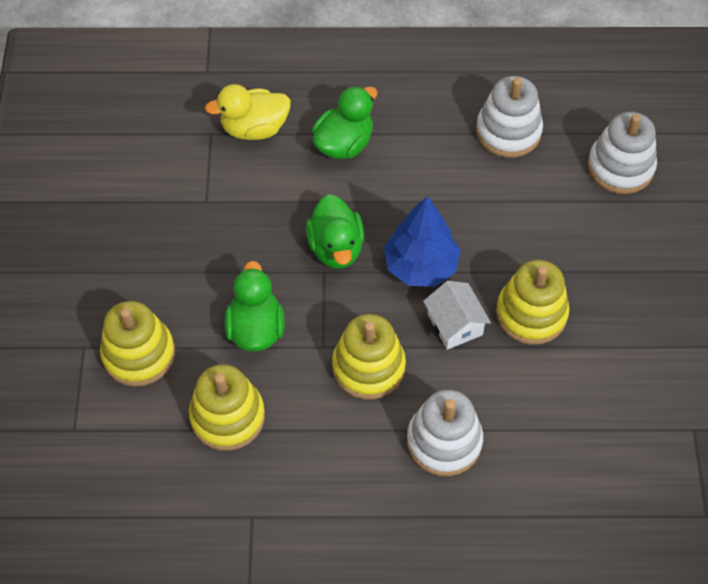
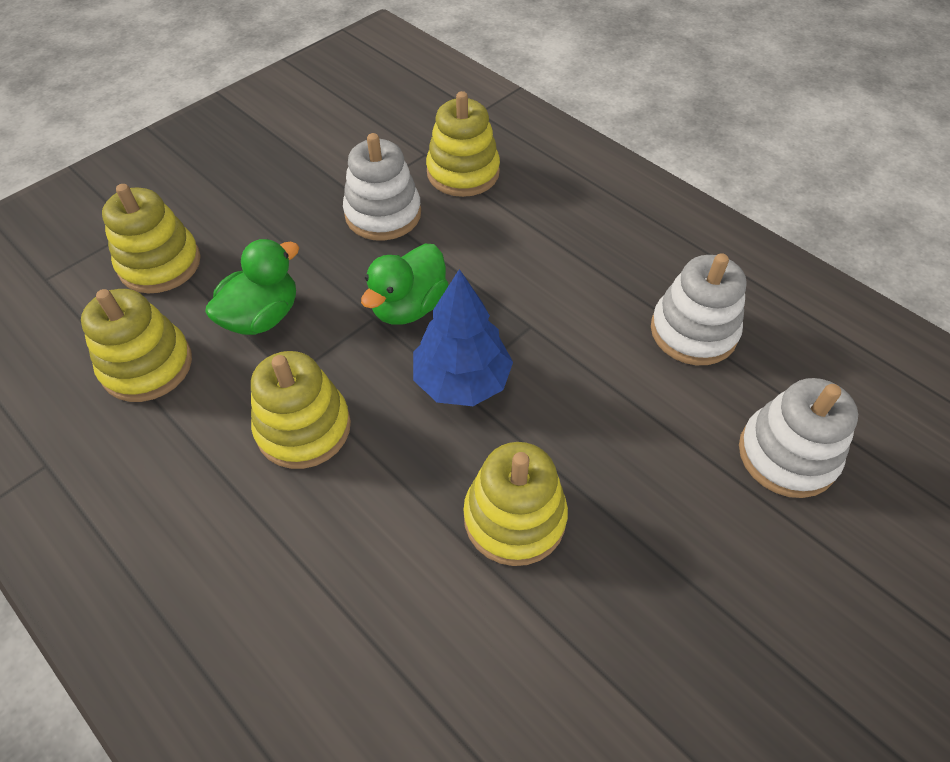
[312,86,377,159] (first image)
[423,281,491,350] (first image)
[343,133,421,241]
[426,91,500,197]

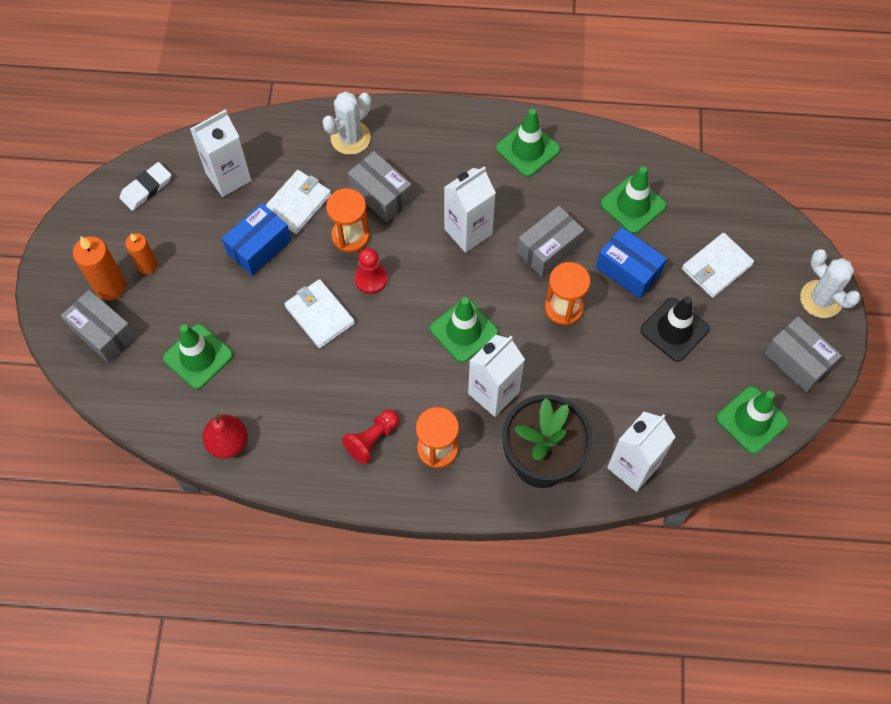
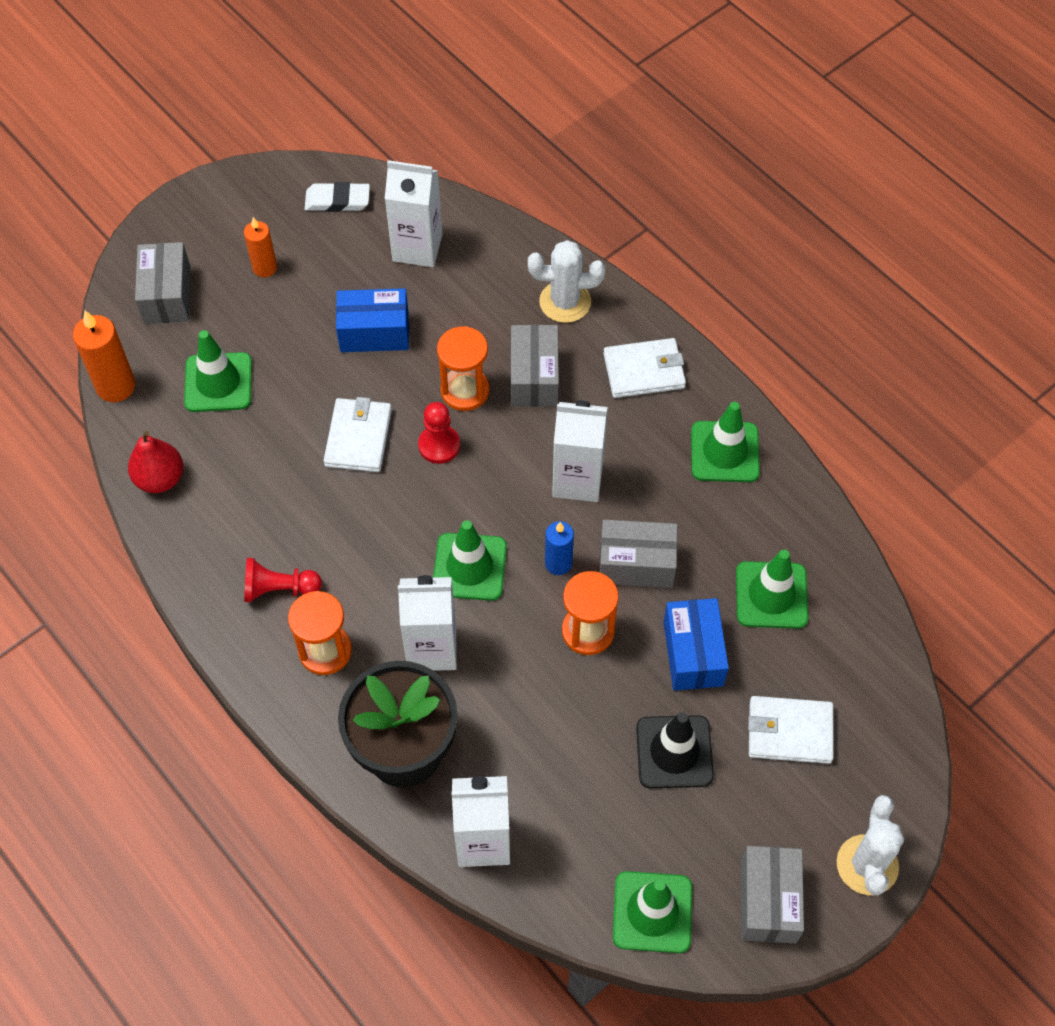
[545,521,574,575]
[73,311,136,402]
[603,338,686,398]

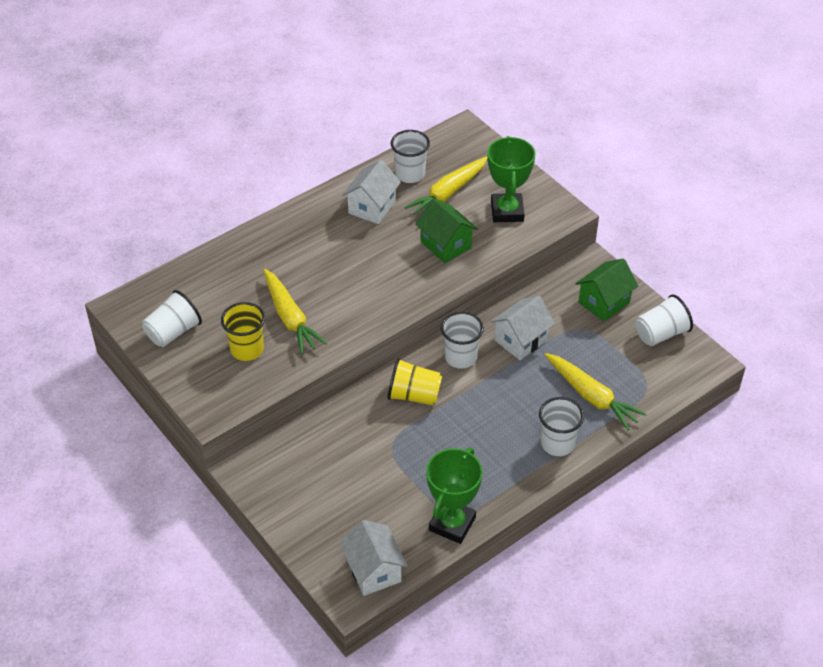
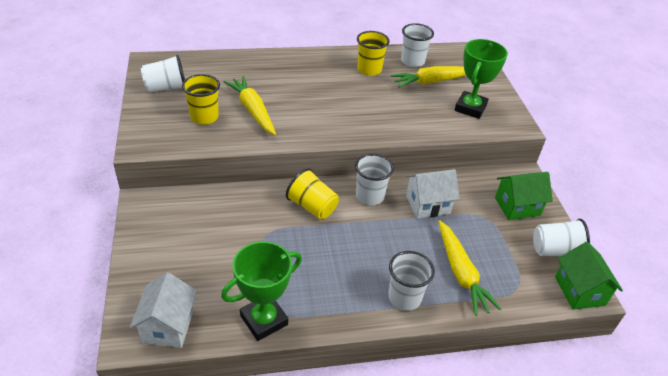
[555,242,623,310]
[357,31,390,76]
[223,76,276,135]

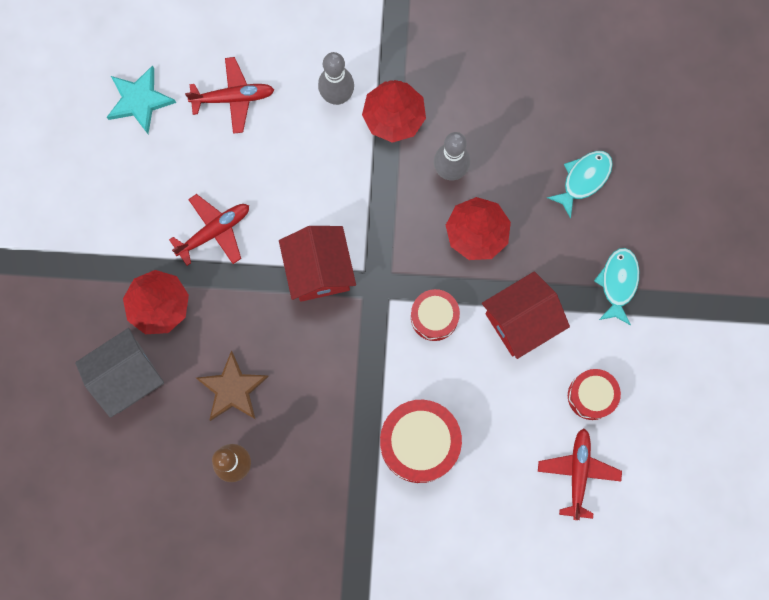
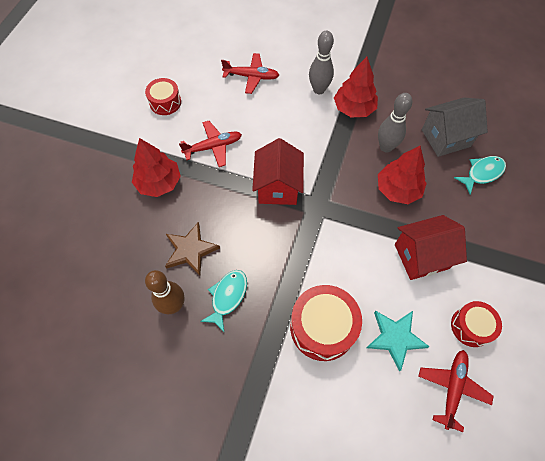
[422,98,488,157]
[366,311,430,371]
[145,78,181,115]
[200,270,247,332]

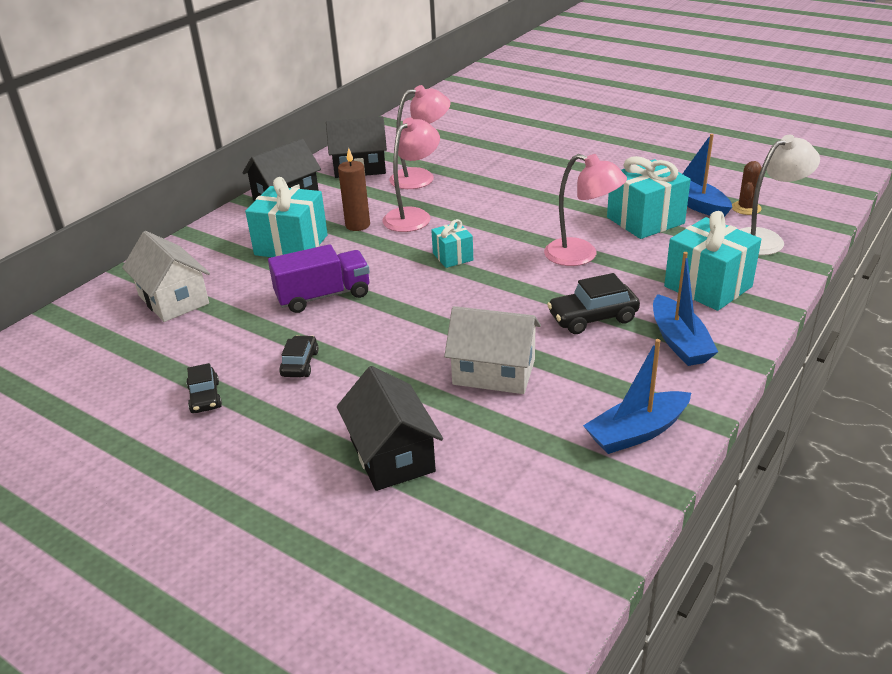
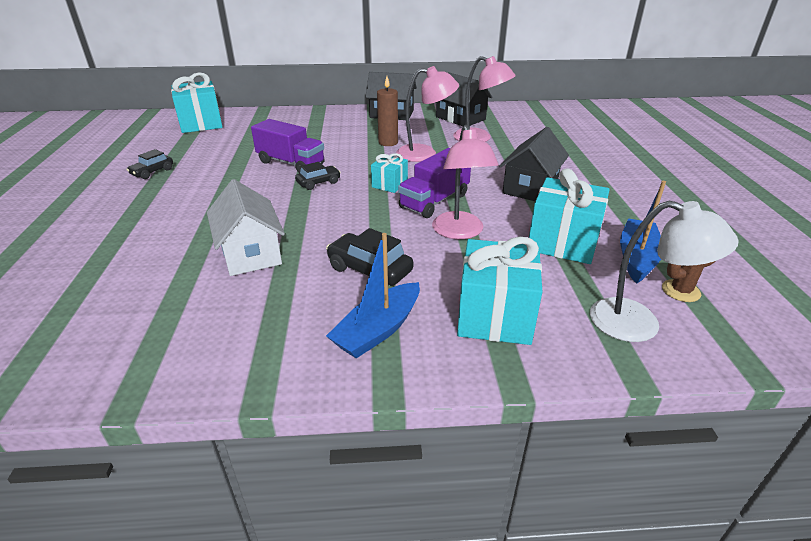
[122,231,210,322] (first image)
[583,339,691,454] (first image)
[398,148,471,218]
[171,73,223,133]
[295,162,341,190]
[499,127,569,201]

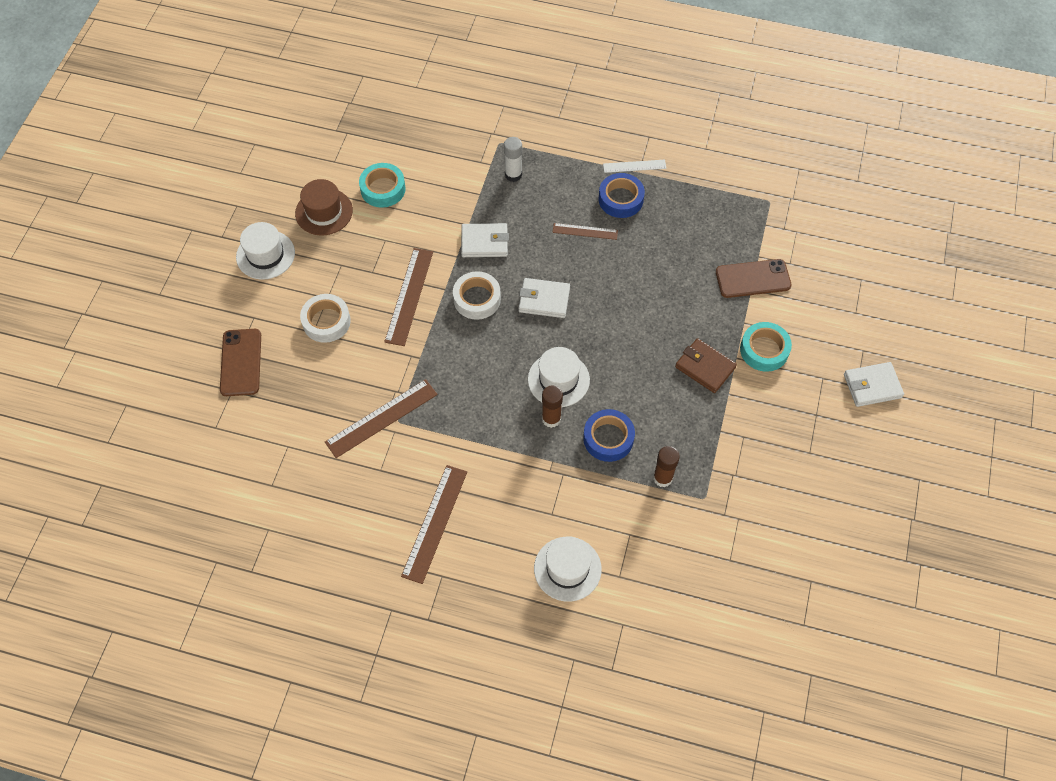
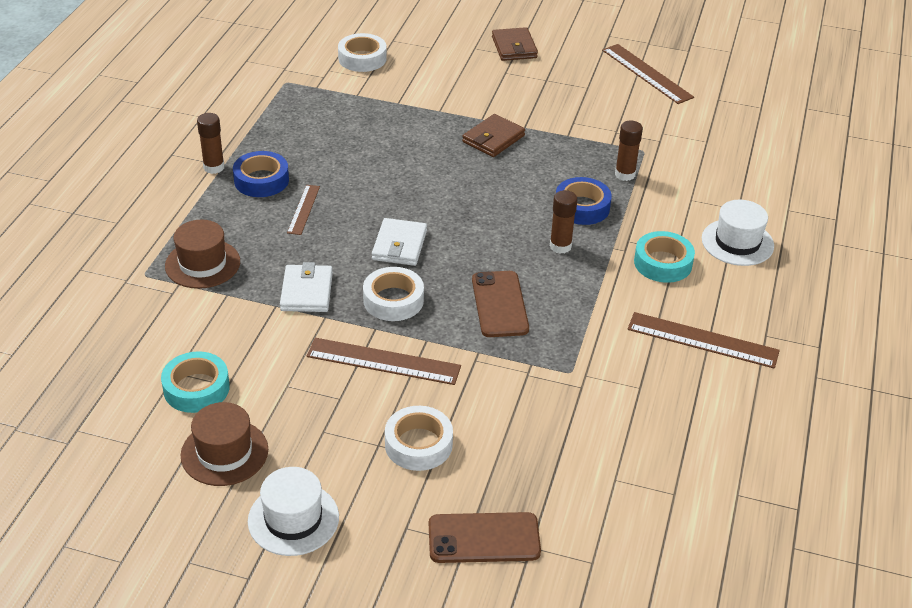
[528,347,590,407] (first image)
[338,33,387,72]
[602,44,694,104]
[472,271,529,337]
[634,231,695,283]
[165,220,240,289]
[197,113,224,174]
[492,27,538,61]

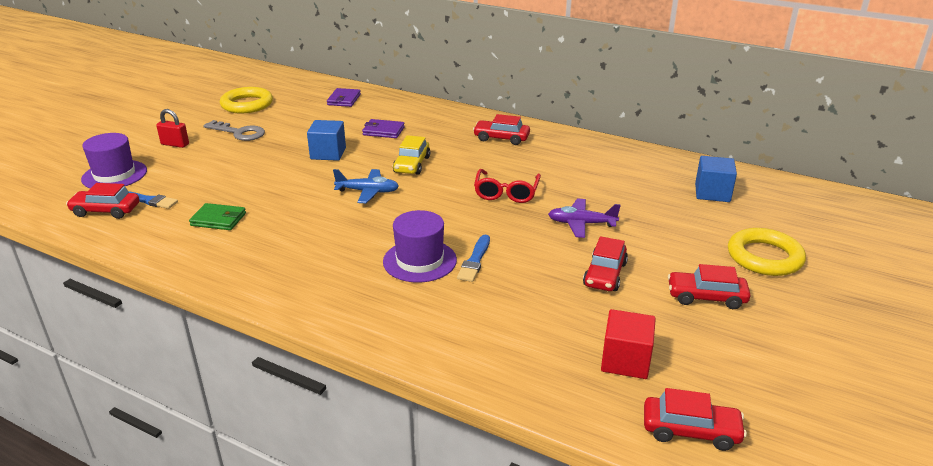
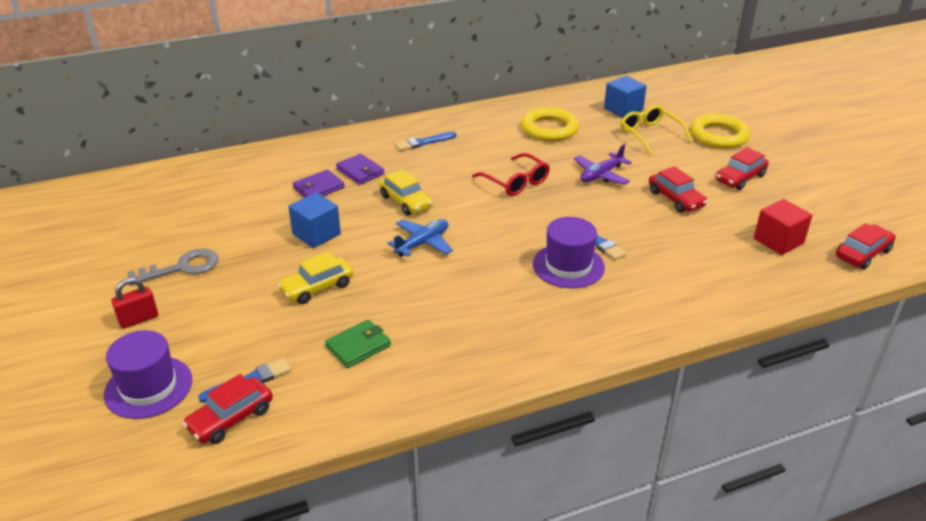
[277,251,353,304]
[620,105,692,154]
[521,107,579,141]
[336,154,384,185]
[395,132,456,151]

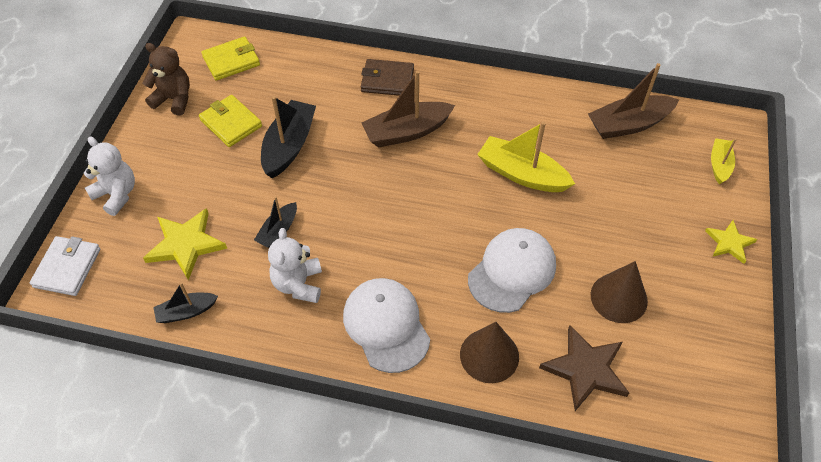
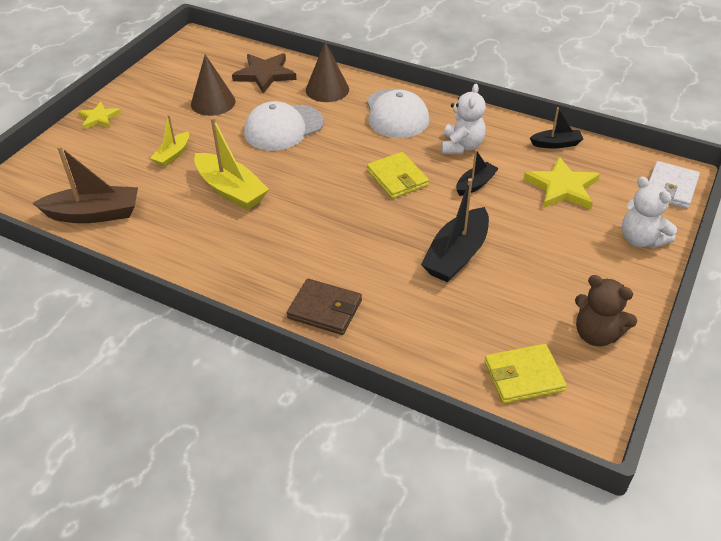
[361,71,455,148] (first image)
[367,152,429,199]
[150,115,189,167]

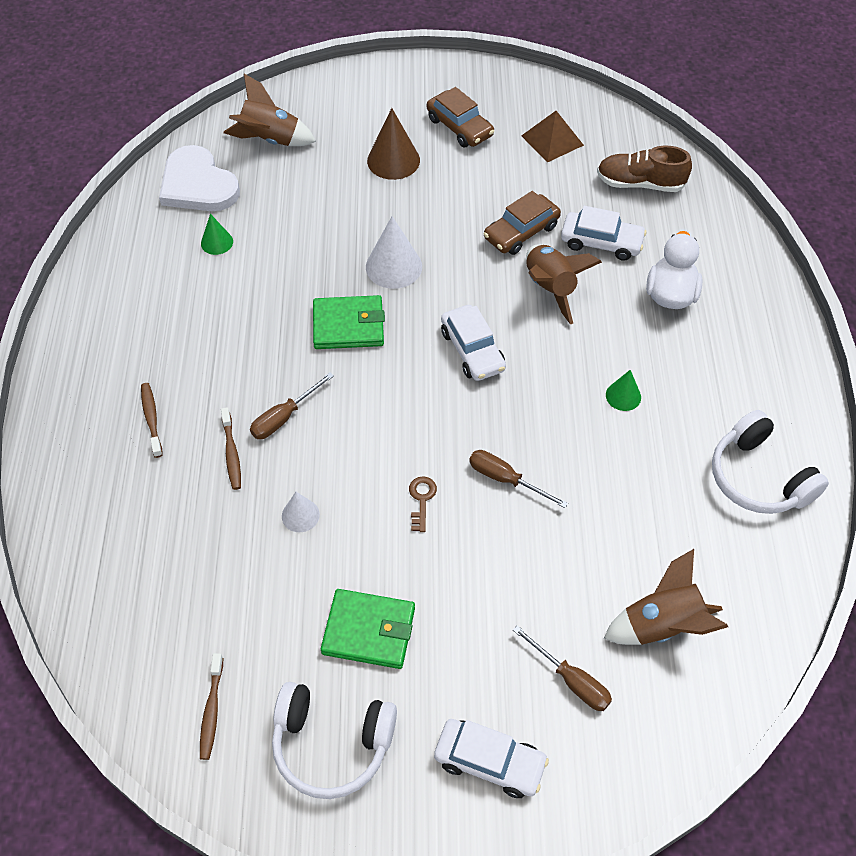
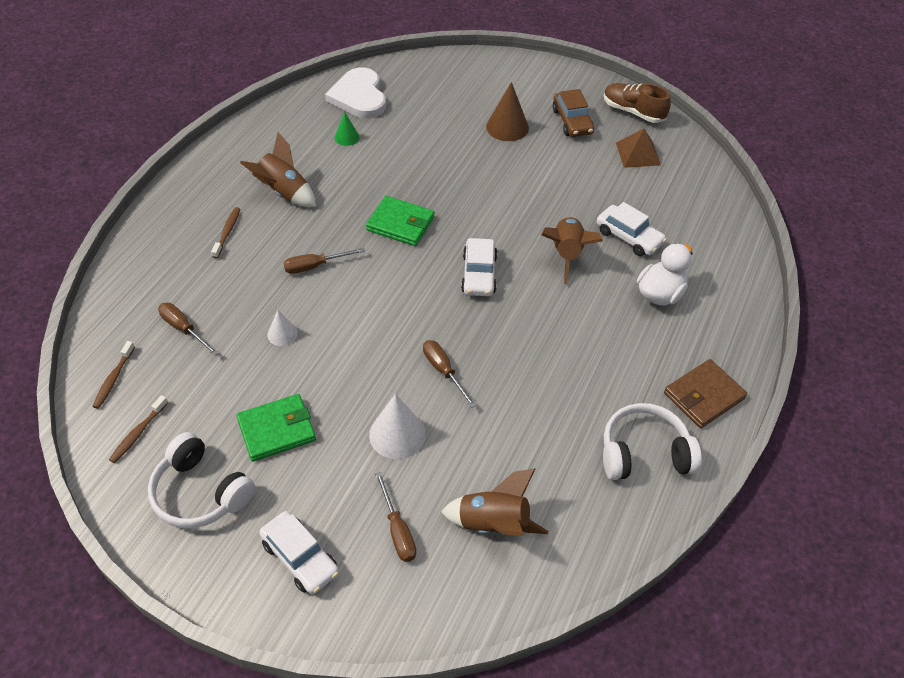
[409,476,437,532] (first image)
[484,191,561,255] (first image)
[606,370,641,411] (first image)
[158,302,219,356]
[664,359,747,428]
[92,341,135,409]
[240,132,316,207]
[369,394,426,459]
[604,83,671,123]
[236,394,316,462]
[603,403,702,480]

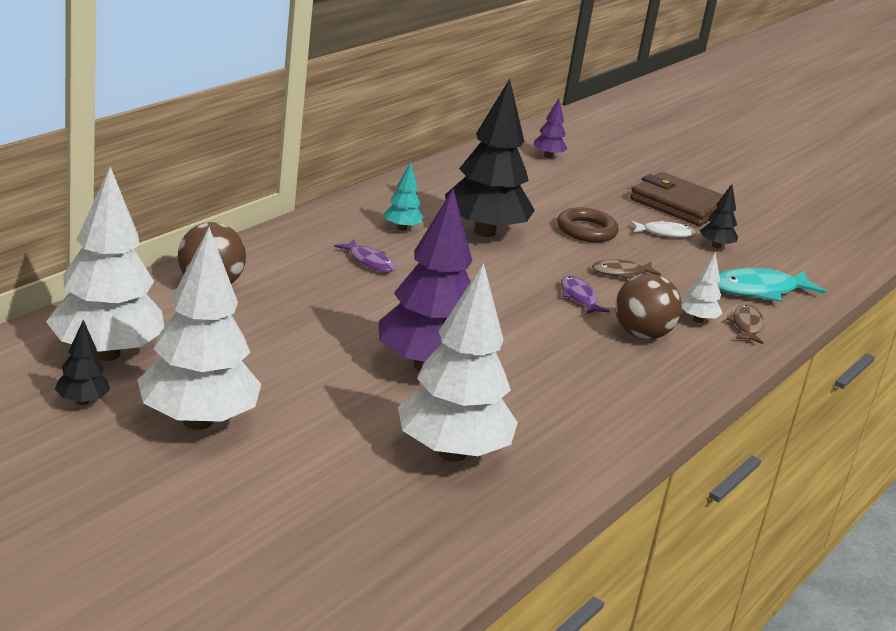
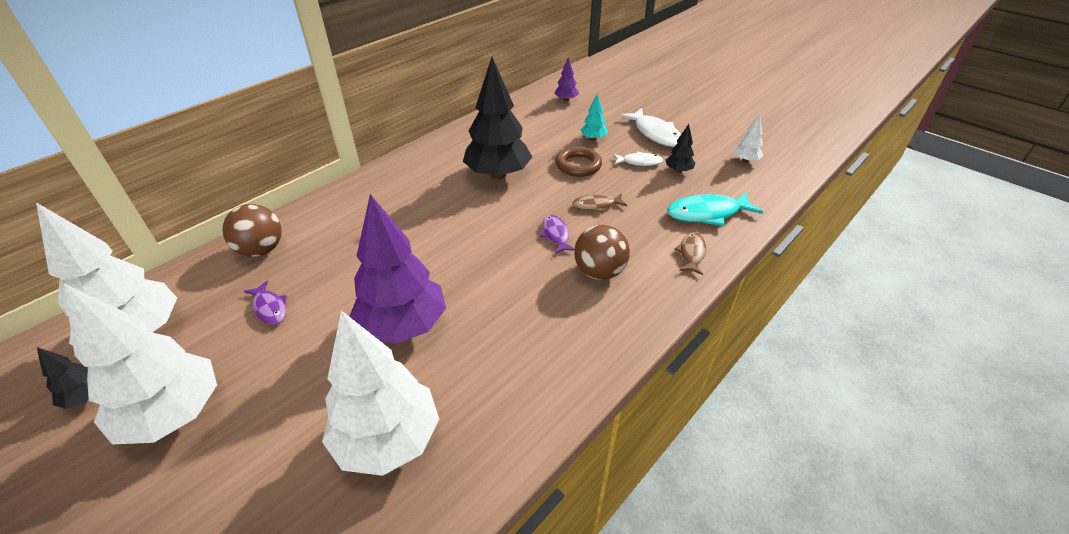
[244,281,287,325]
[581,94,608,141]
[733,115,763,163]
[619,108,681,147]

